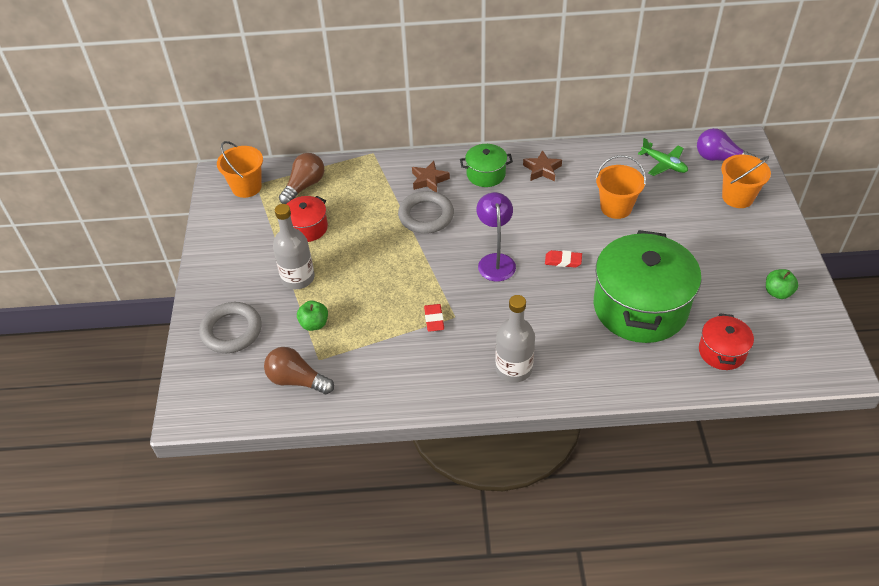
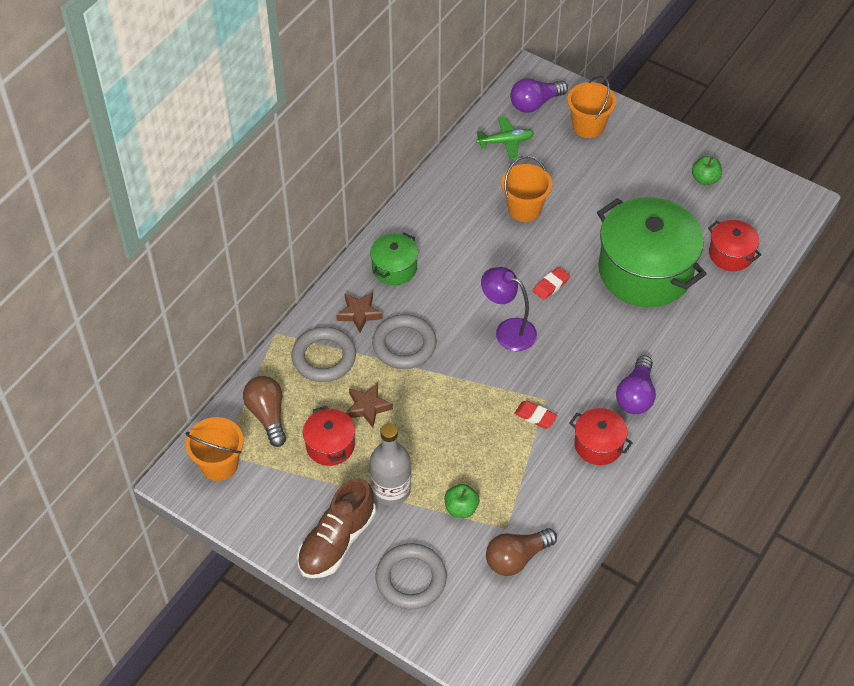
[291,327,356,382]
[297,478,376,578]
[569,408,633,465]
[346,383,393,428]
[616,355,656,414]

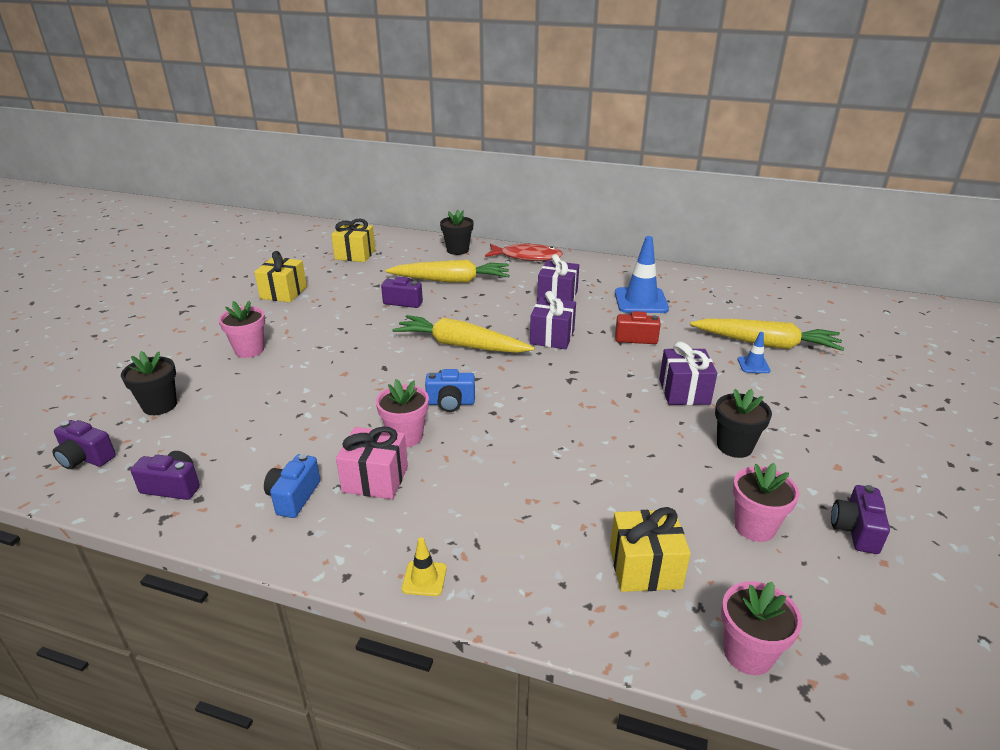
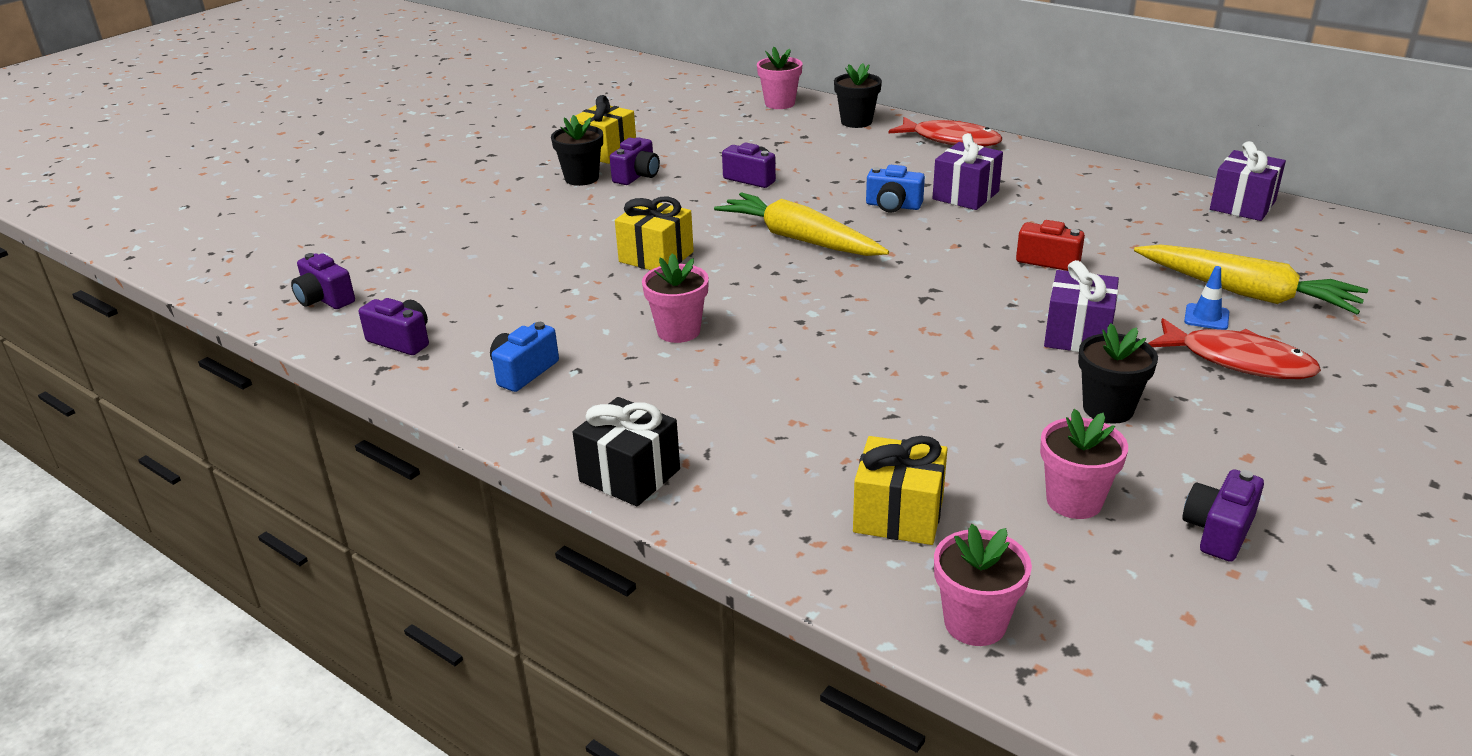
[336,426,408,499] (first image)
[385,260,509,283] (first image)
[615,236,669,313] (first image)
[610,137,660,185]
[1148,318,1321,379]
[551,115,603,186]
[757,47,802,109]
[615,197,694,270]
[866,165,925,212]
[1210,141,1286,221]
[573,397,680,507]

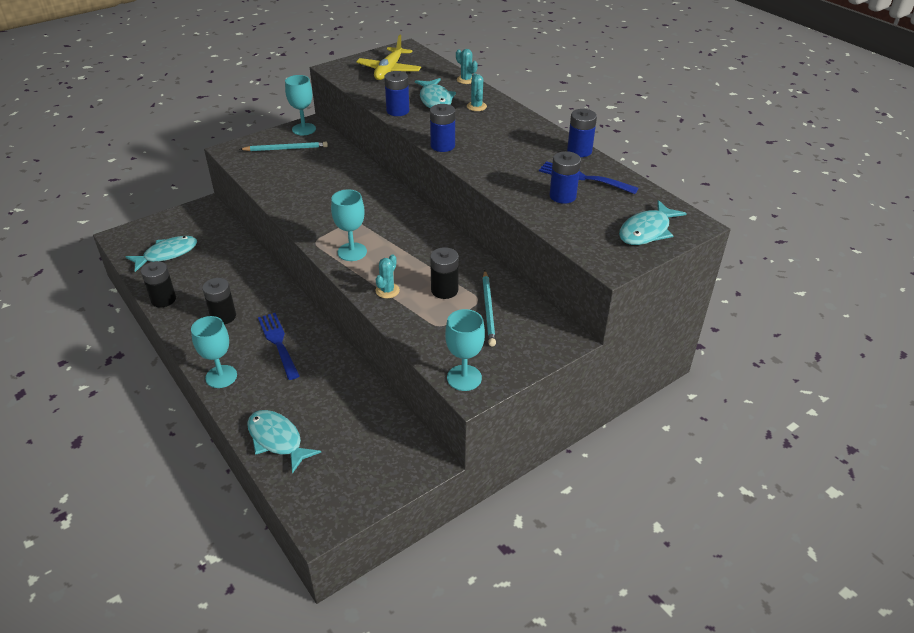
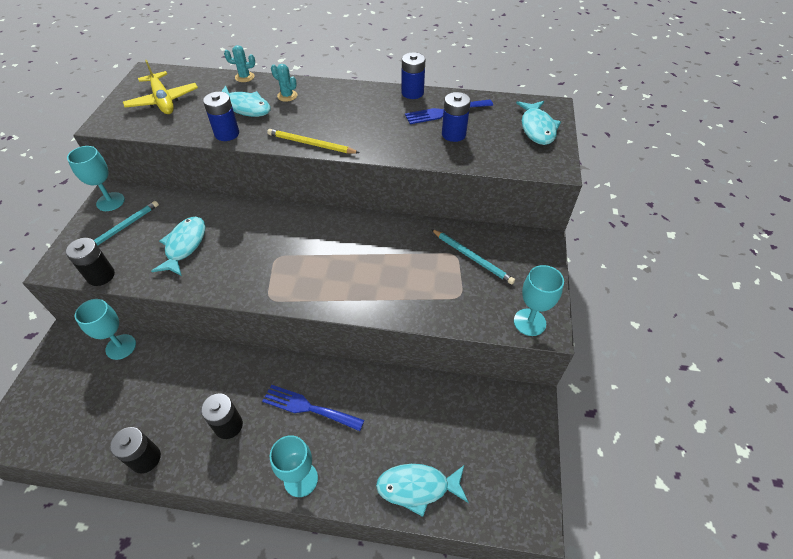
[375,254,400,298] (first image)
[151,217,205,276]
[75,299,136,360]
[66,238,115,286]
[267,129,360,153]

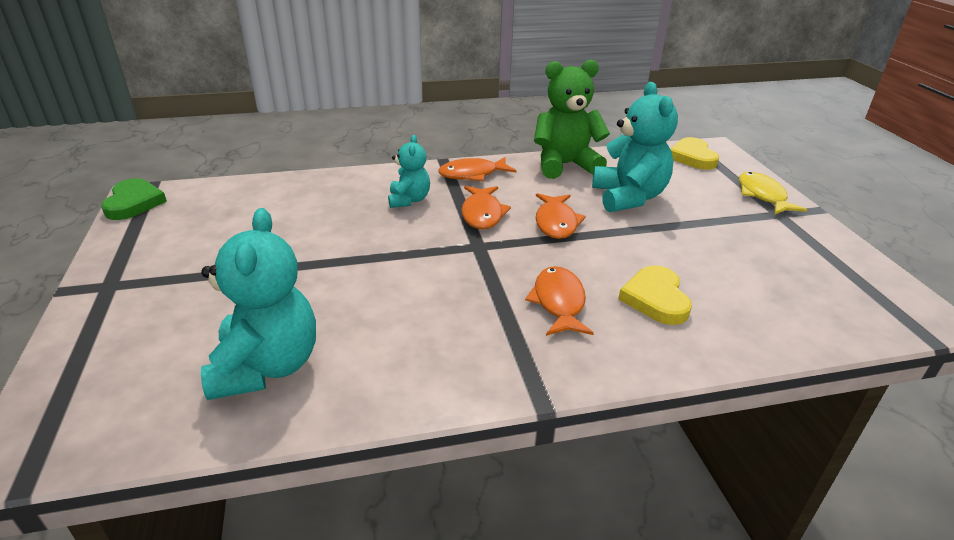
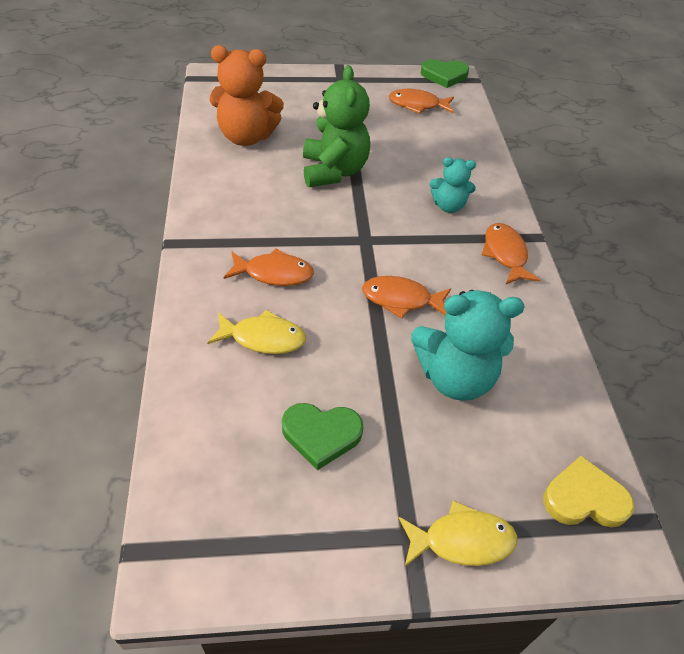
[282,403,364,470]
[389,89,454,114]
[303,65,370,187]
[207,309,306,354]
[210,45,284,146]

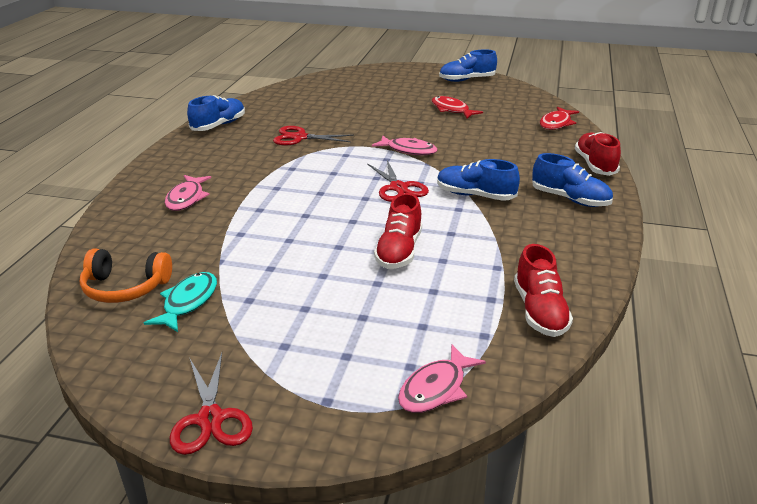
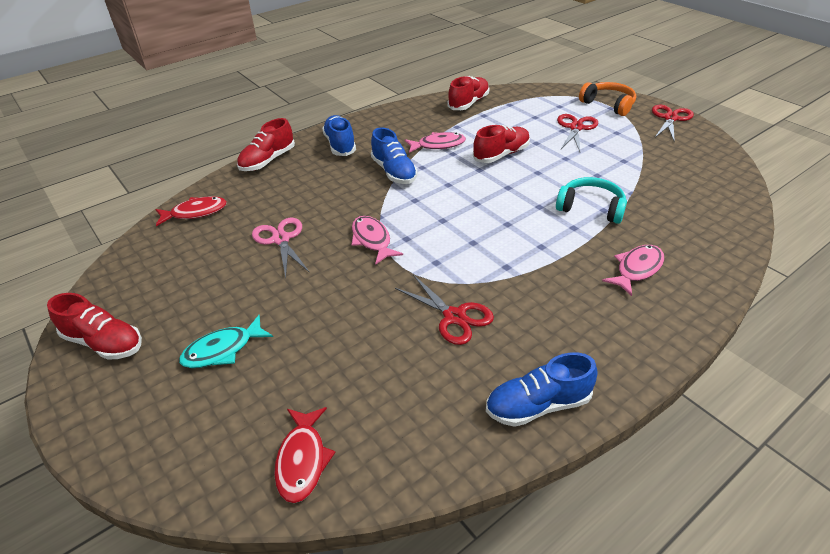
[252,218,310,278]
[556,177,627,224]
[579,82,636,116]
[179,315,273,368]
[557,114,598,152]
[404,132,466,153]
[274,407,336,503]
[47,293,142,360]

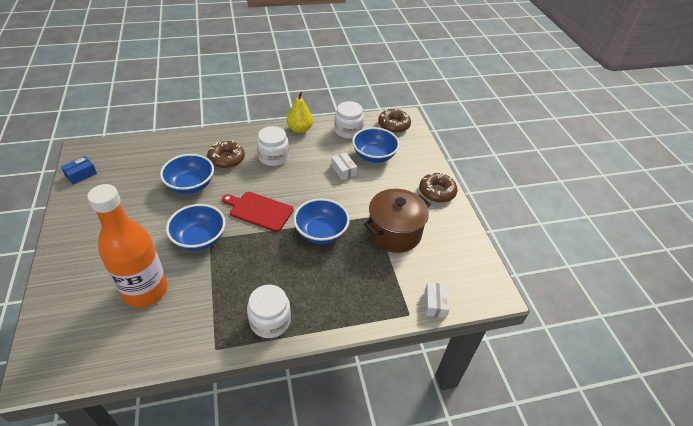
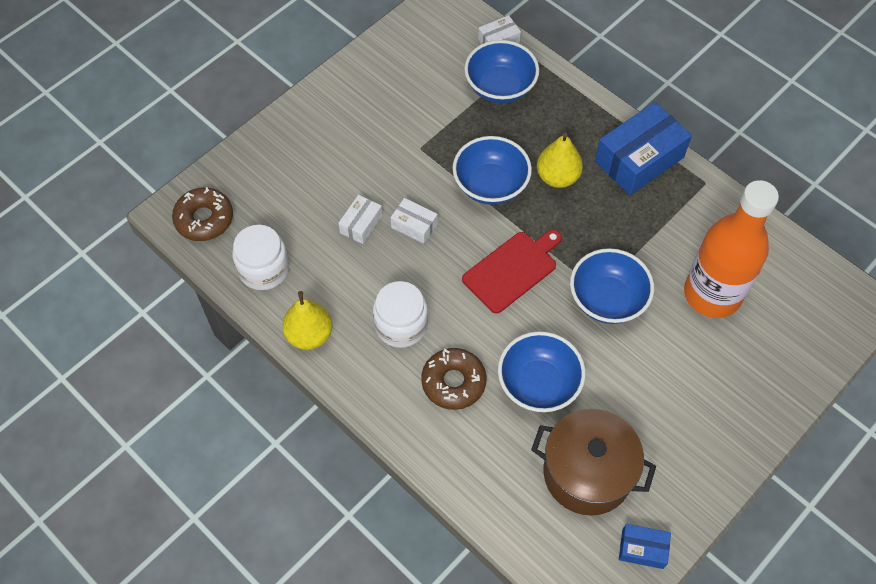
[419,172,458,203] (first image)
[390,198,438,244]
[537,133,583,188]
[464,40,539,103]
[531,409,656,516]
[595,102,692,195]
[462,230,562,313]

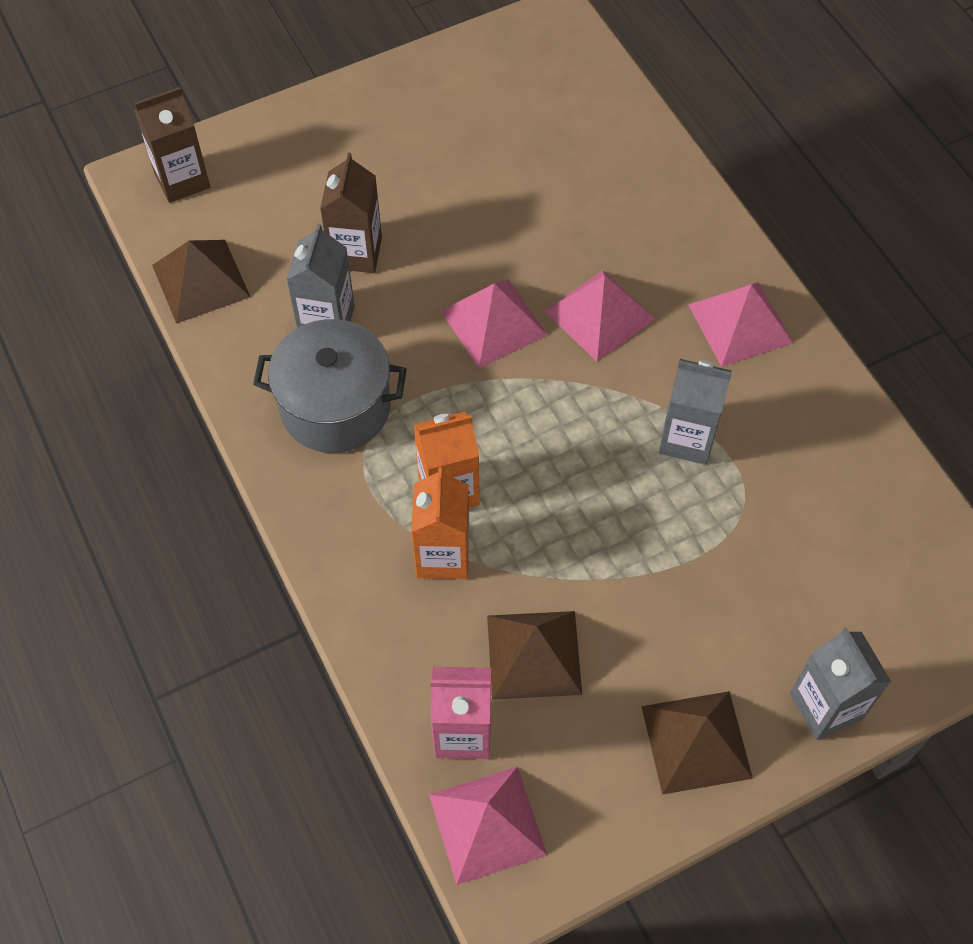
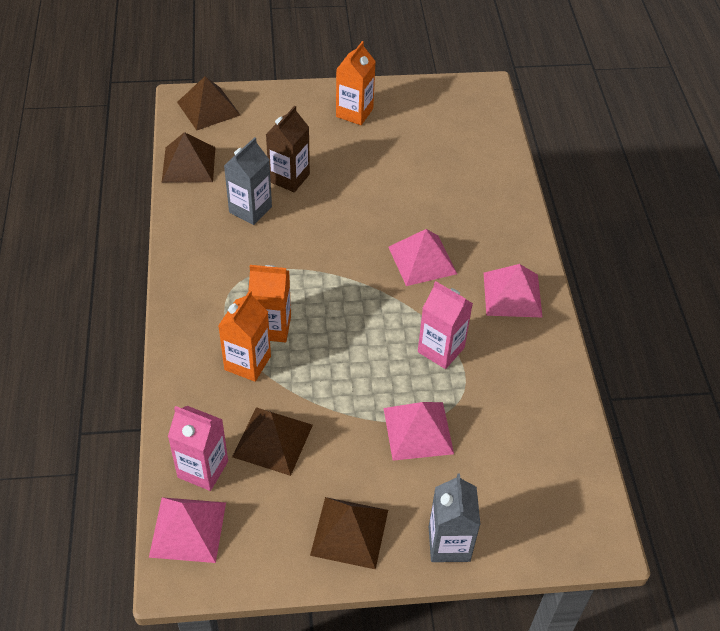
[253,319,407,453] (first image)
[336,41,376,125]
[384,402,454,461]
[177,76,240,130]
[418,281,473,369]

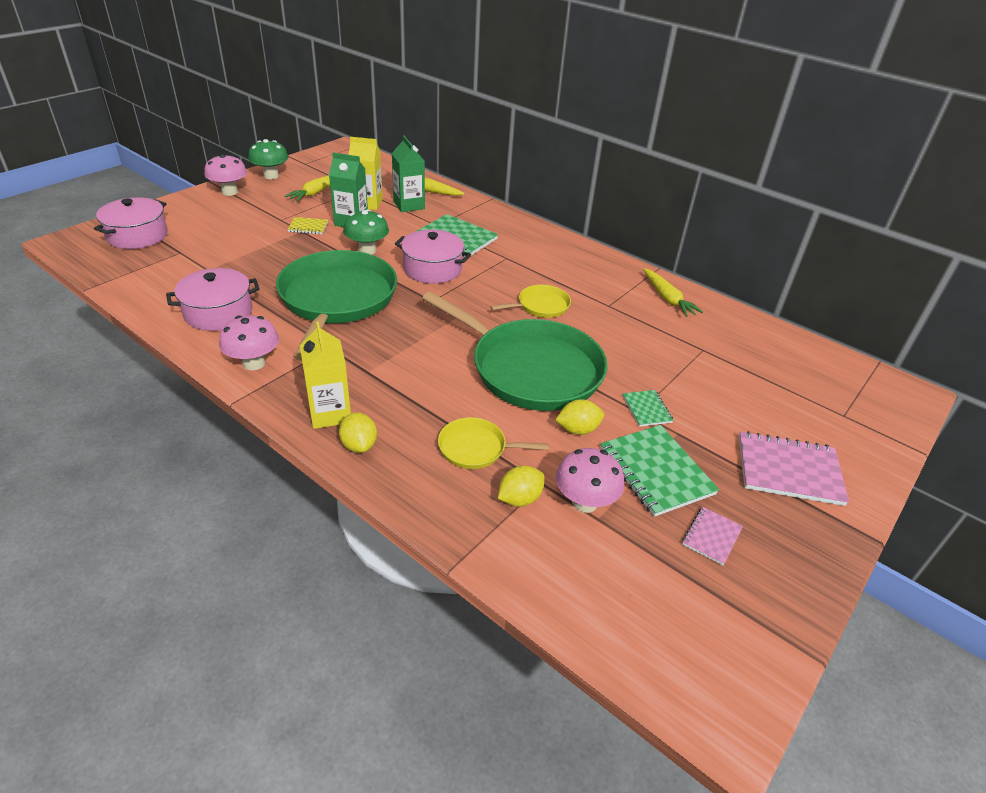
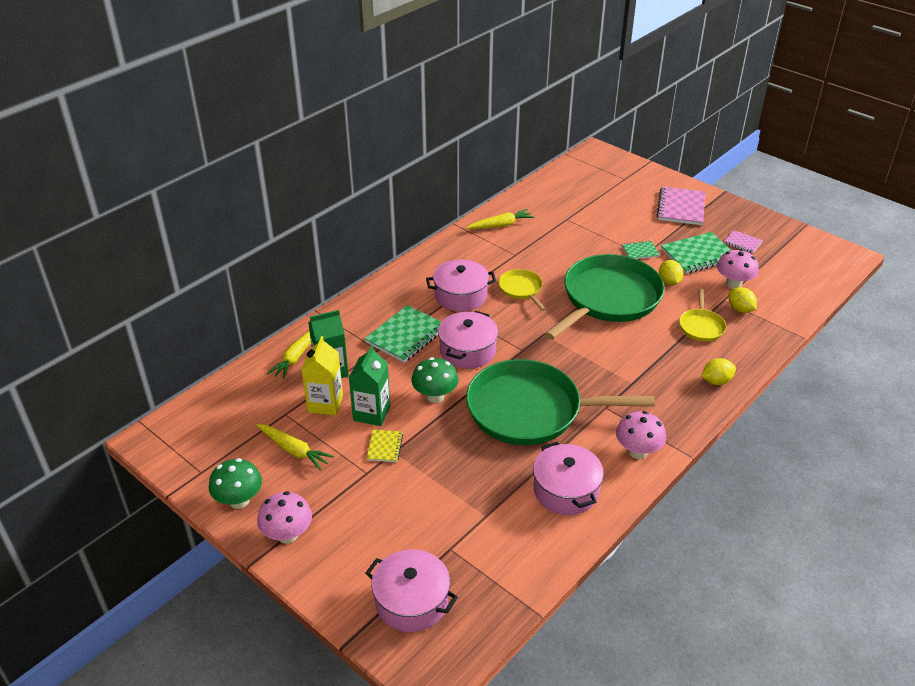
[300,322,351,429] (first image)
[426,260,496,311]

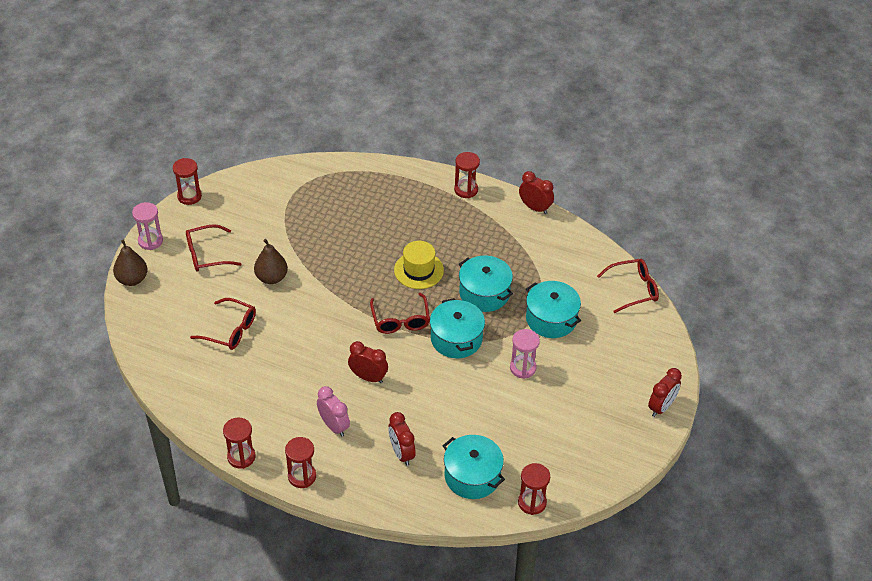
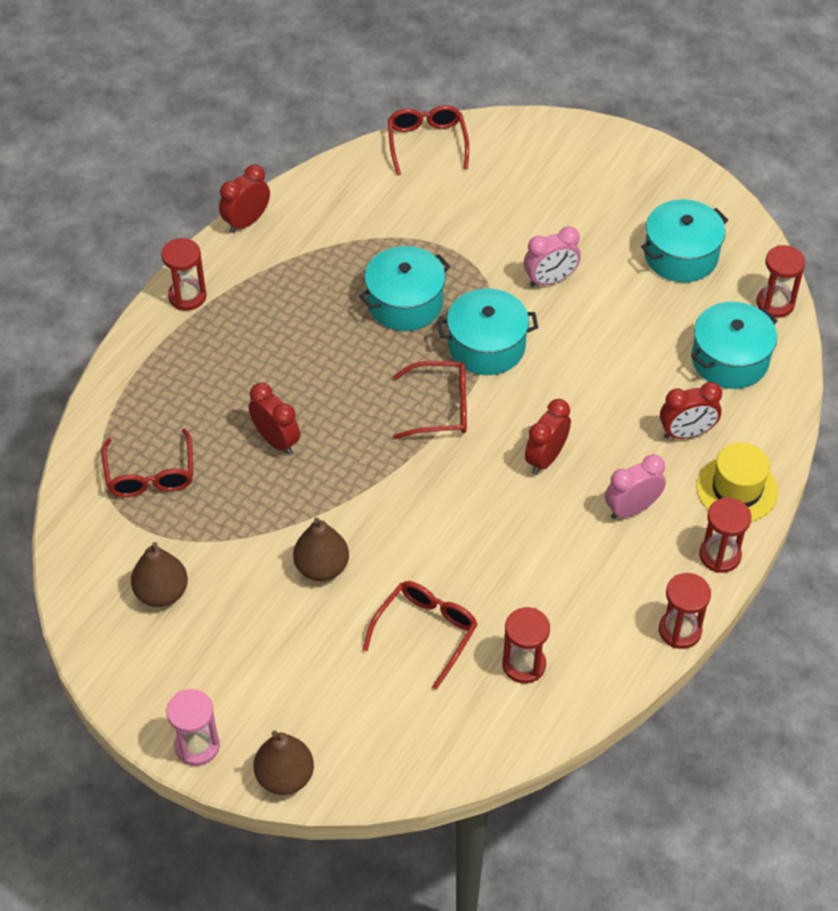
[131,542,188,607]
[502,607,550,683]
[102,429,193,497]
[697,443,778,522]
[641,199,728,282]
[249,383,300,455]
[524,226,581,287]

